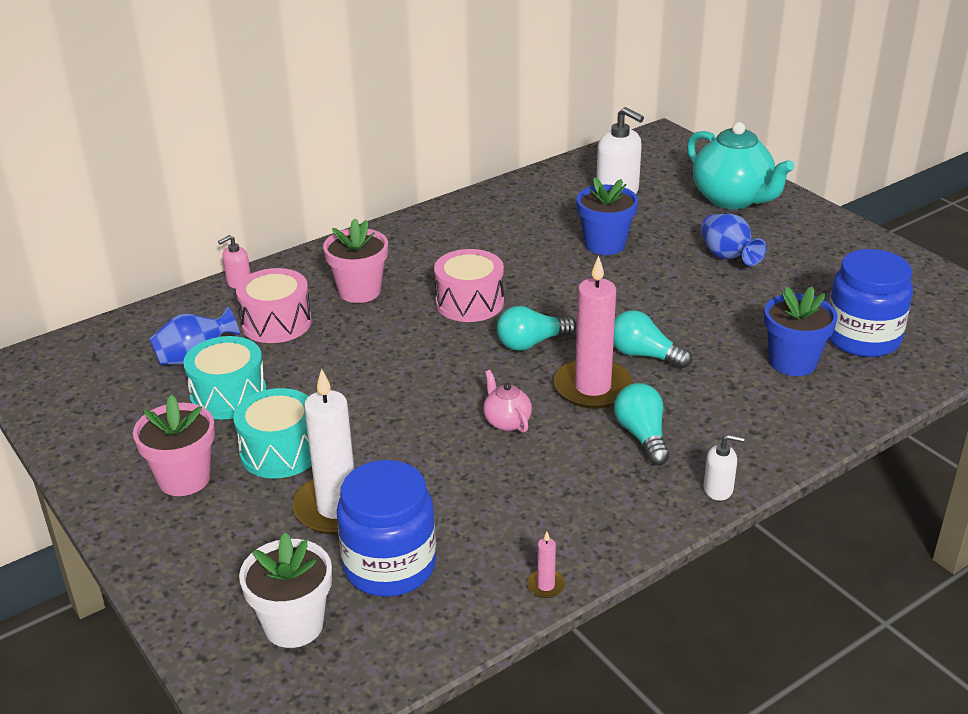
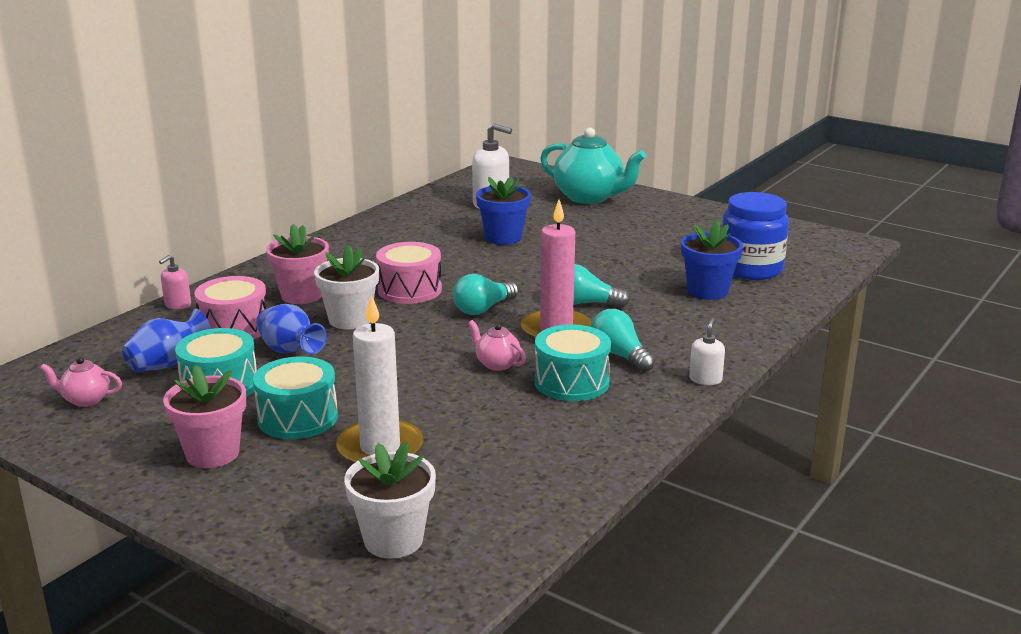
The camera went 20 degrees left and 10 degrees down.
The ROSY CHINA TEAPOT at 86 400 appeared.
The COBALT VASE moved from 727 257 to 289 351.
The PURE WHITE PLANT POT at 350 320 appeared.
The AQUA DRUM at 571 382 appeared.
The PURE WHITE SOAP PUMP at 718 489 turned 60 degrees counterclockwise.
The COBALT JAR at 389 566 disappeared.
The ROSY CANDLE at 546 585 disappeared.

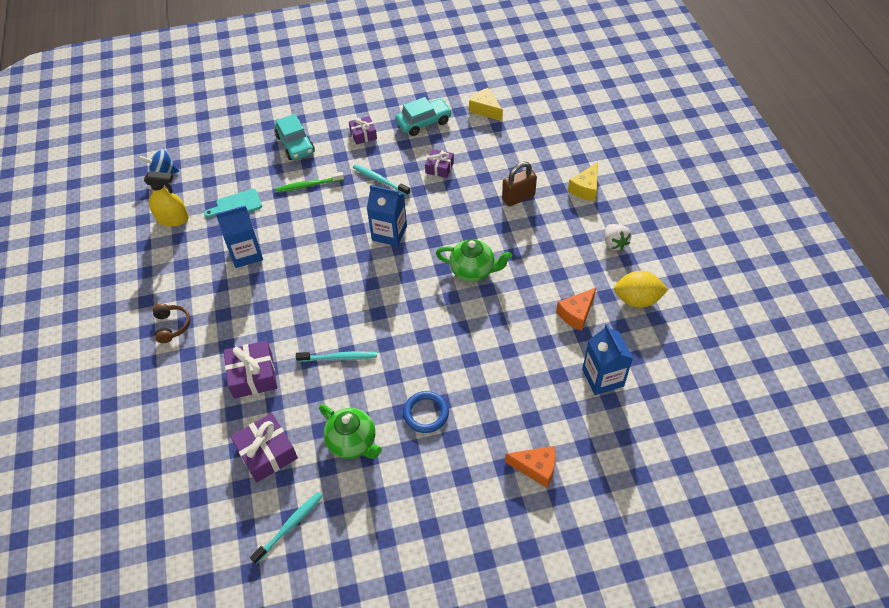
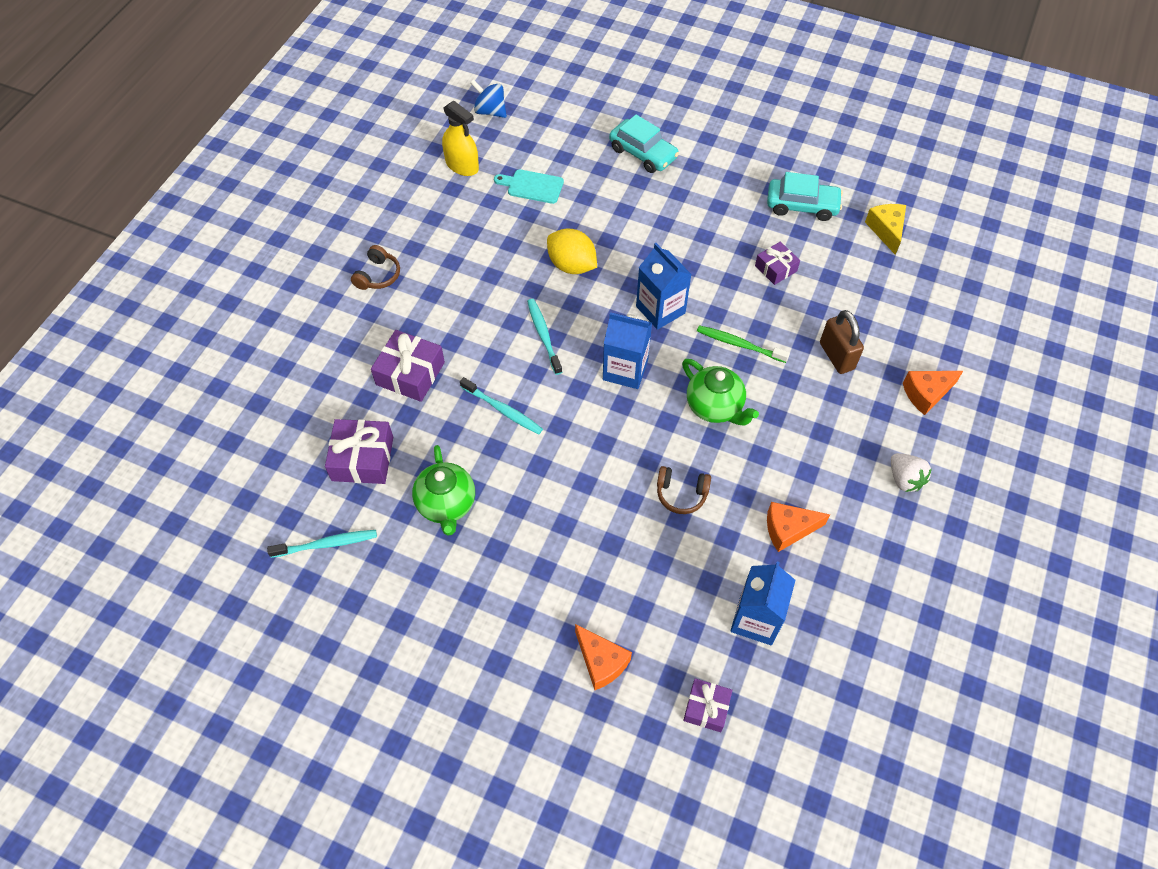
The camera went 35 degrees right and 5 degrees up.
The AQUA TOOTH BRUSH moved from 380 180 to 544 336.
The GOLDEN TOY LEMON moved from 637 300 to 572 265.
The COBALT JUICE CARTON moved from 246 254 to 625 370.
The AQUA TOY CAR at 295 144 turned 60 degrees counterclockwise.
The DARK BROWN OVER-EAR HEADPHONES at 681 494 appeared.
The PURPLE GIFT moved from 363 134 to 706 708.
The LEAF-GREEN TOOTH BRUSH moved from 308 185 to 739 344.
The DARK BROWN SMALL LOCK at 518 197 turned 60 degrees clockwise.
The PURE WHITE TOY STRAWBERRY at 614 243 turned 45 degrees counterclockwise.
The GOLDEN CHEESE at 585 189 became the BRIGHT ORANGE CHEESE at 926 394.
The COBALT RING at 426 413 disappeared.

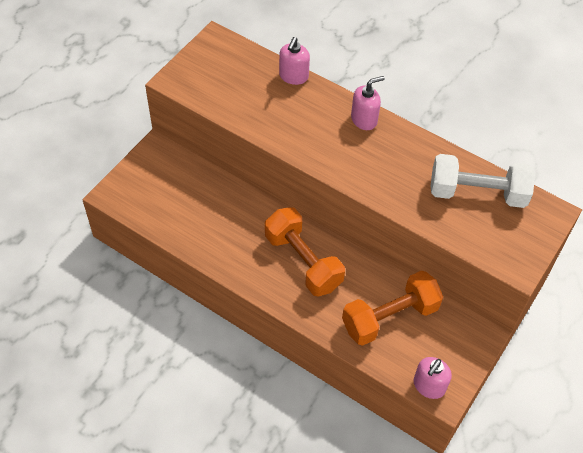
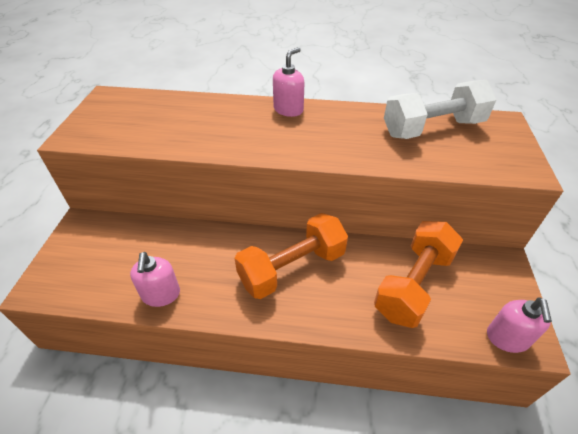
The camera went 25 degrees left and 10 degrees down.
The ROSY SOAP PUMP moved from 293 76 to 161 294.
The BRIGHT ORANGE HAND WEIGHT at 303 261 turned 60 degrees counterclockwise.

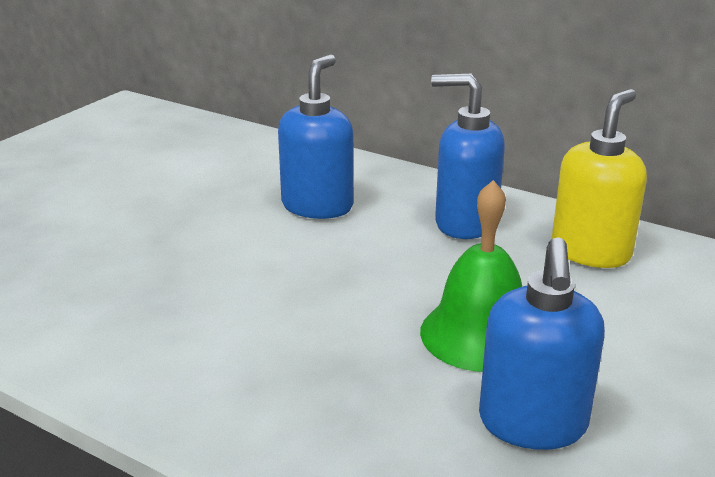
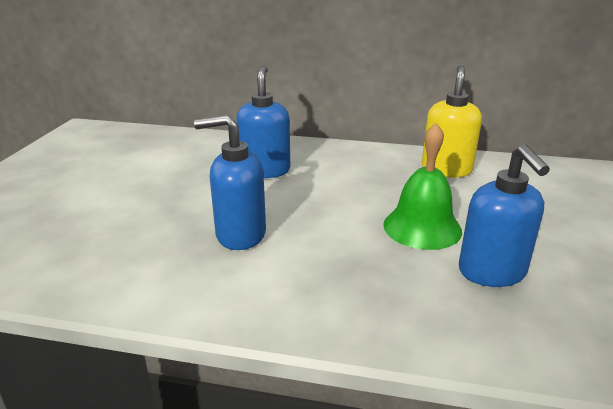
The camera went 20 degrees left and 0 degrees up.
The COBALT SOAP PUMP moved from 465 223 to 240 235.

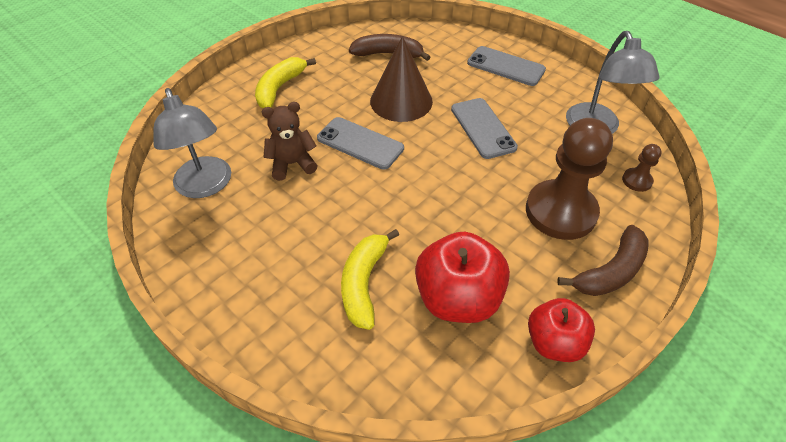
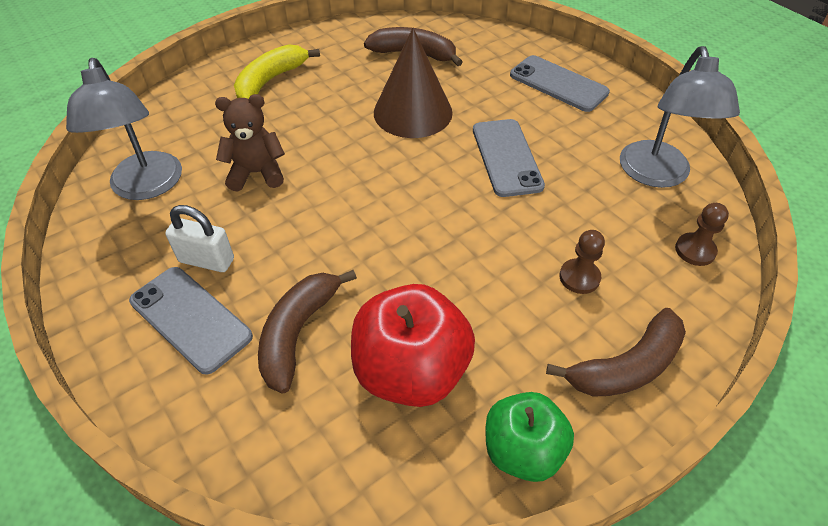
The camera went 10 degrees right and 0 degrees up.
The ASH-GREY MOBILE PHONE moved from 360 143 to 190 318.
The PURE WHITE SMALL LOCK at 206 260 appeared.
The GOLDEN BANANA FRUIT at 364 283 became the DARK BROWN BANANA FRUIT at 298 333.
The CRIMSON APPLE FRUIT at 554 342 became the LEAF-GREEN APPLE FRUIT at 522 450.
The DARK BROWN GAME PAWN at 560 211 changed to 0.43 times the size.

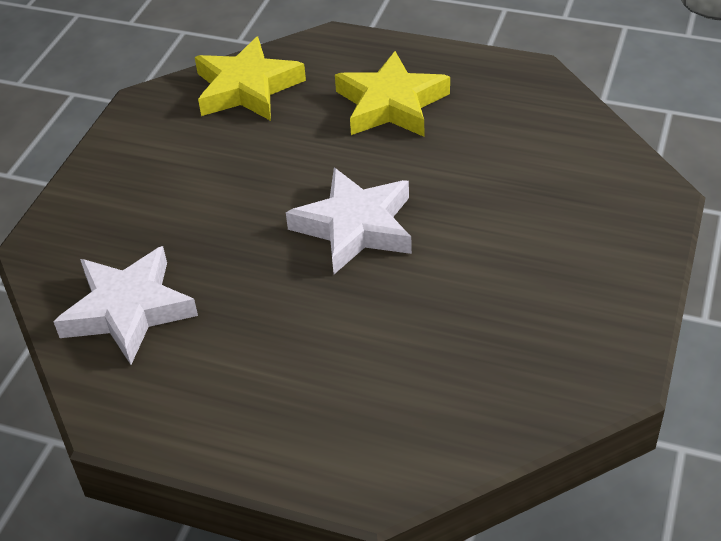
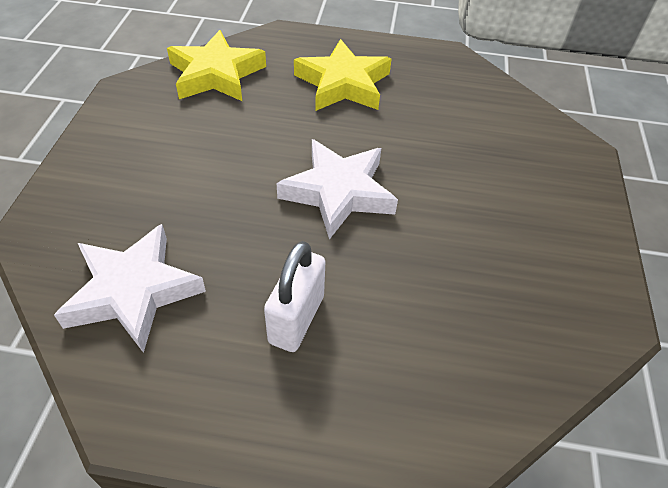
The camera went 15 degrees left and 5 degrees up.
The PURE WHITE SMALL LOCK at 296 319 appeared.

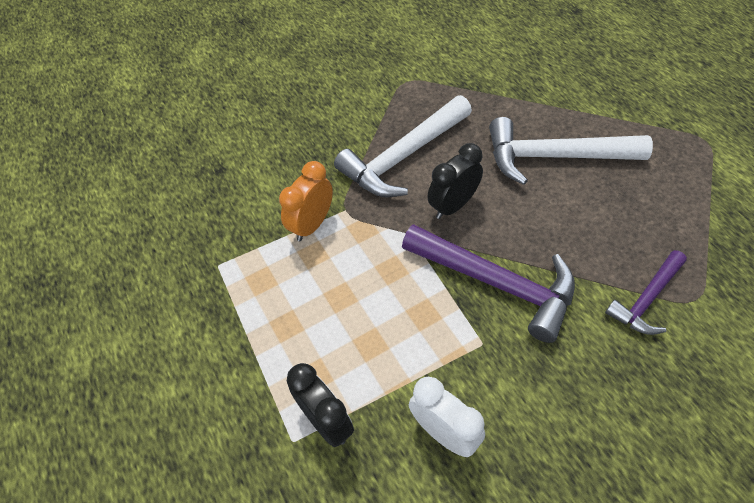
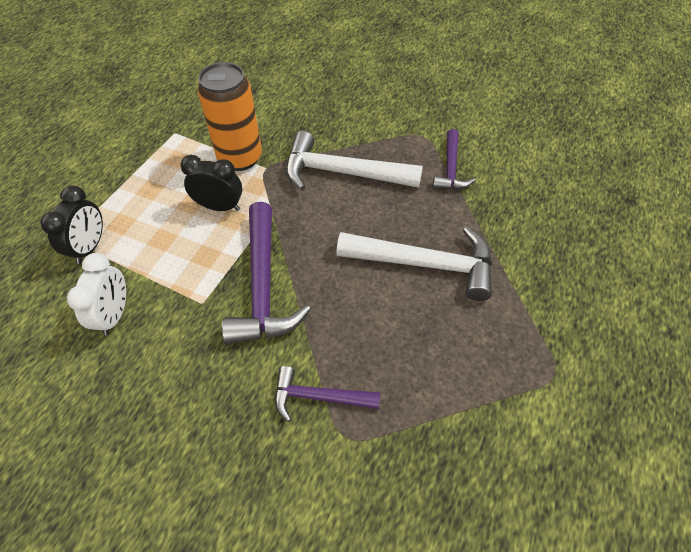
The camera went 50 degrees right and 0 degrees up.
The BLACK ALARM CLOCK moved from 453 205 to 219 206.
The BRIGHT ORANGE ALARM CLOCK at 312 224 was replaced by the BRIGHT ORANGE CAN at 240 158.
The PURE WHITE CLAW HAMMER at 553 157 turned 135 degrees clockwise.
The PURPLE CLAW HAMMER at 450 169 appeared.

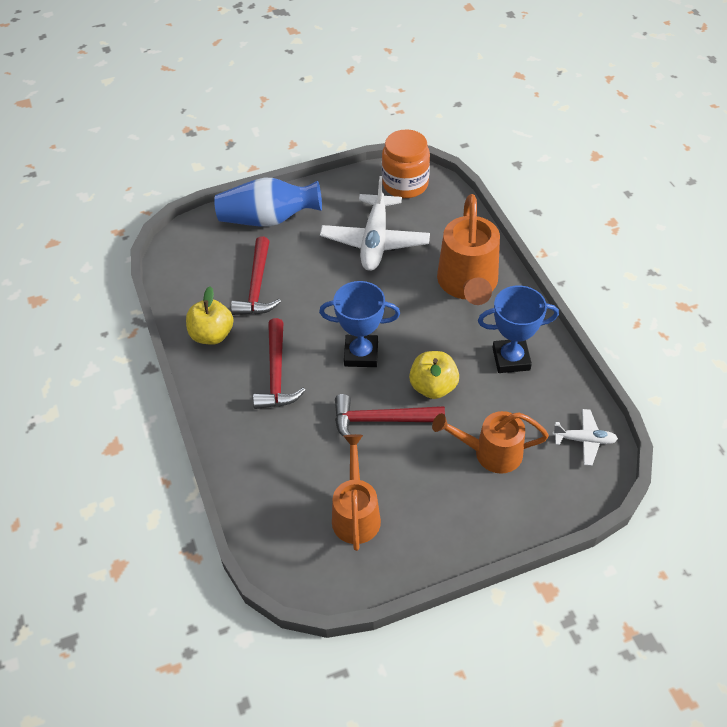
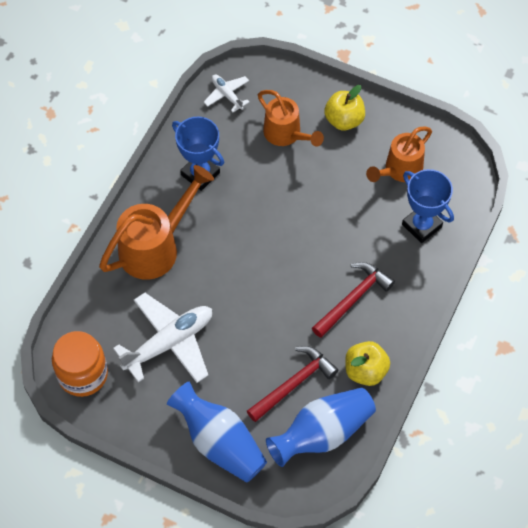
The camera went 135 degrees left and 10 degrees up.
The COBALT VASE at 322 433 appeared.
The GOLDEN APPLE FRUIT moved from 433 387 to 344 120.
The COBALT PRIZE CUP moved from 361 354 to 421 226.
The CRIMSON CLAW HAMMER at 381 420 disappeared.

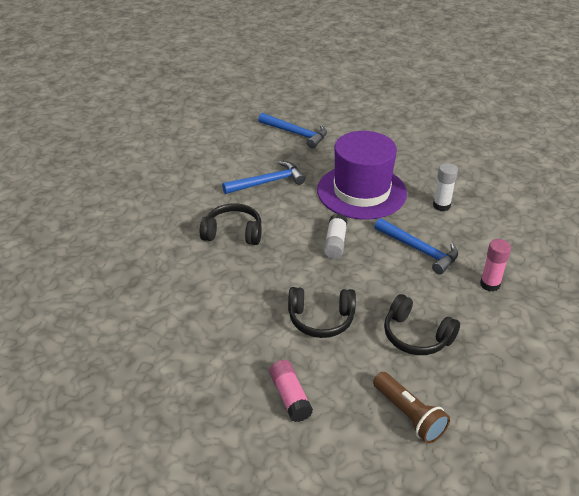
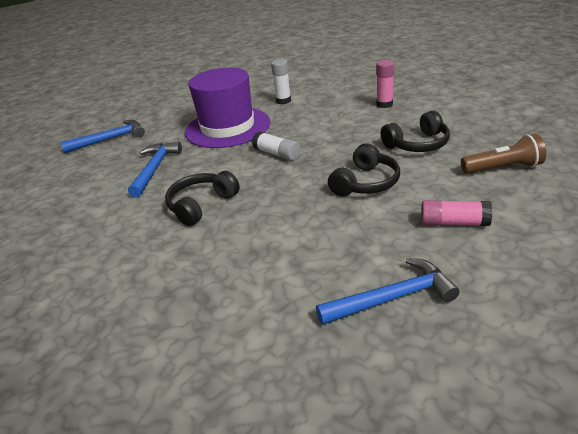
The camera went 55 degrees left and 5 degrees down.
The COBALT CLAW HAMMER moved from 419 250 to 392 298.

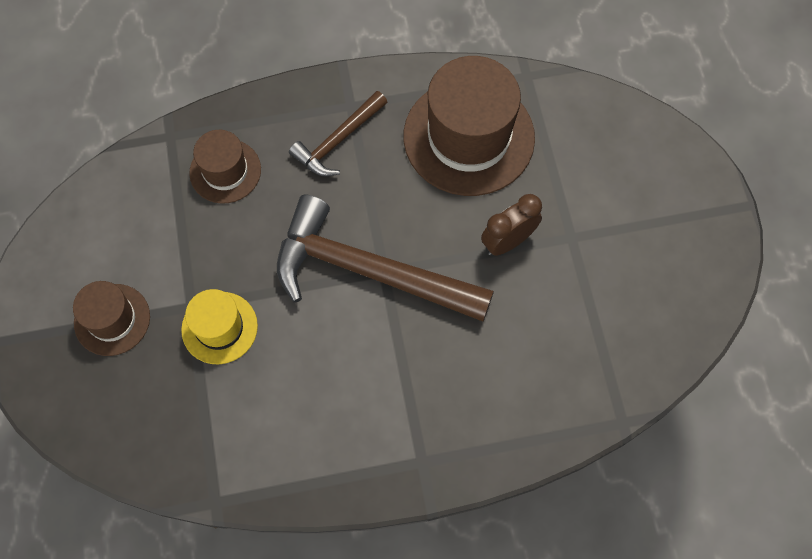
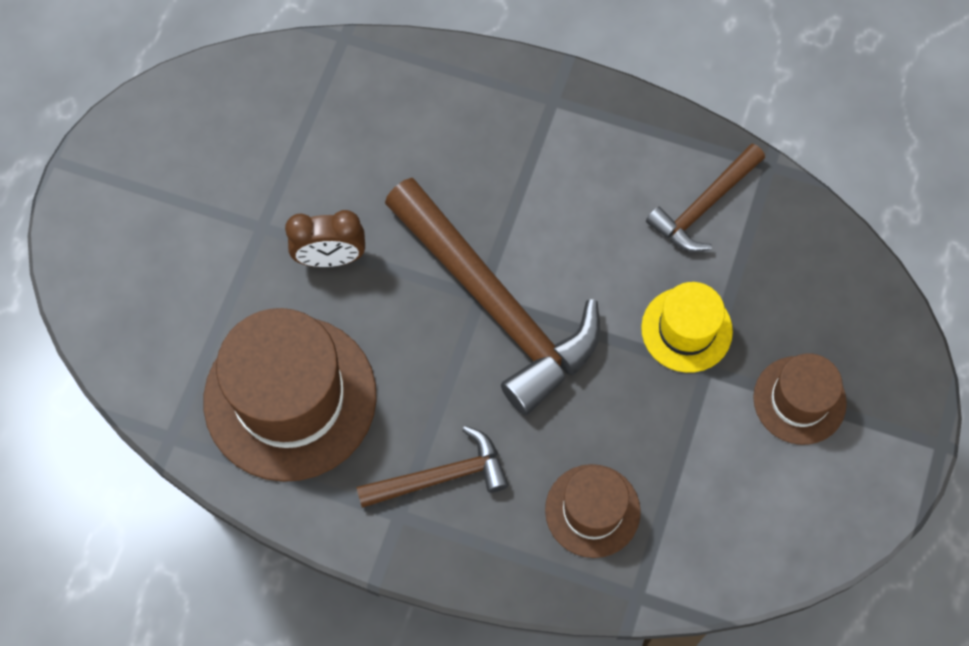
The camera went 150 degrees left and 0 degrees up.
The DARK BROWN CLAW HAMMER at 704 205 appeared.

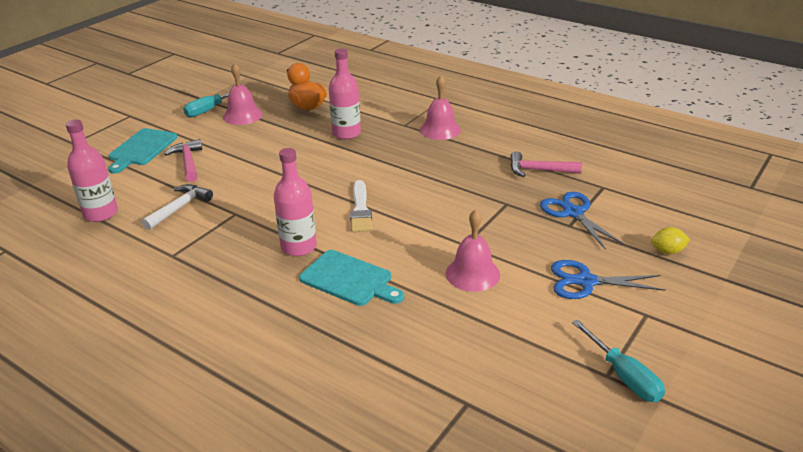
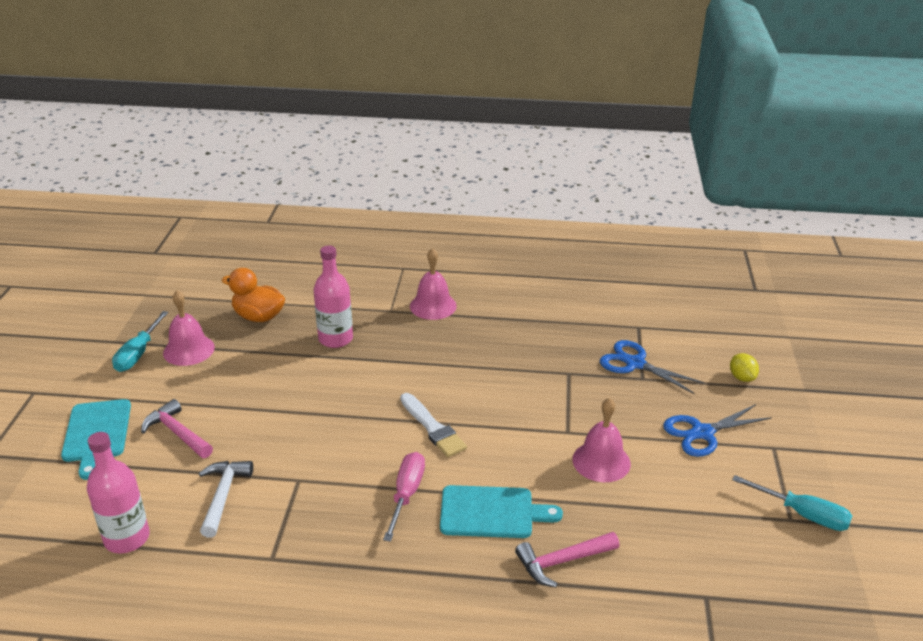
The camera went 30 degrees left and 0 degrees up.
The ROSY DRINK BOTTLE at 299 247 was replaced by the ROSY HAND SCREWDRIVER at 406 494.
The ROSY CLAW HAMMER moved from 538 170 to 562 562.
The GOLDEN TOY LEMON at 667 251 turned 75 degrees counterclockwise.

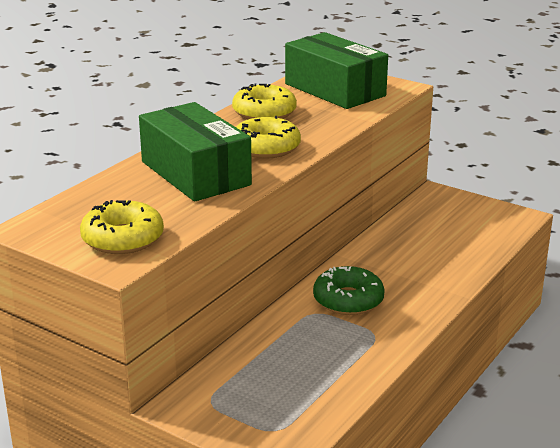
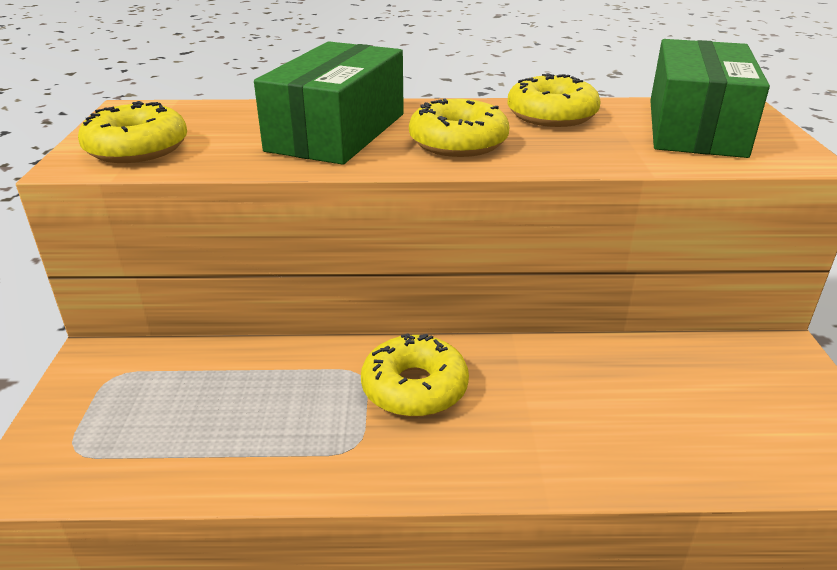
The camera went 55 degrees right and 5 degrees up.
The LEAF-GREEN DONUT at 348 300 became the GOLDEN DONUT at 414 388.

